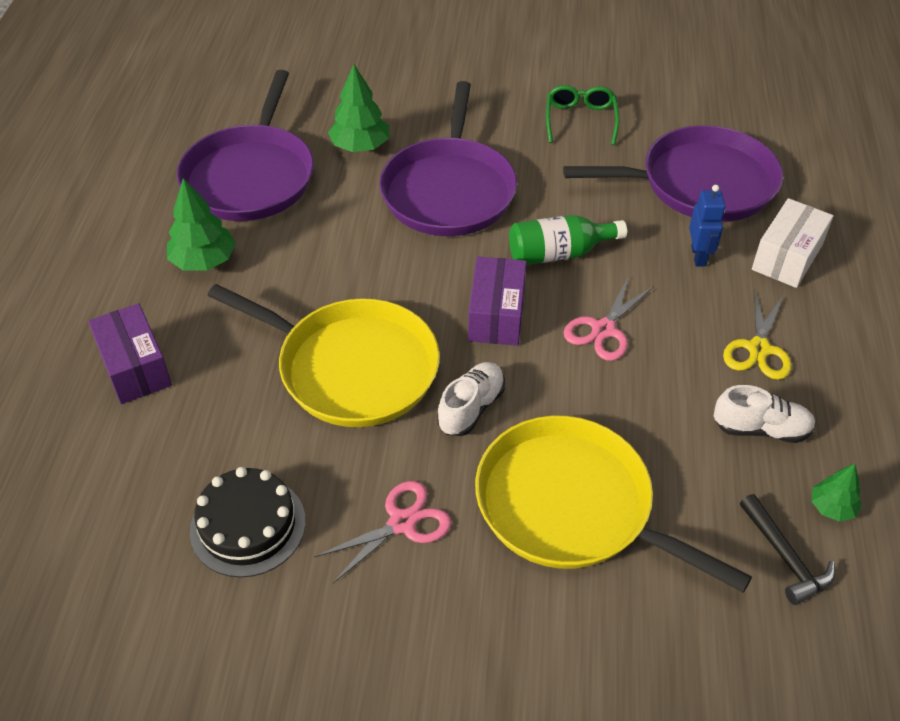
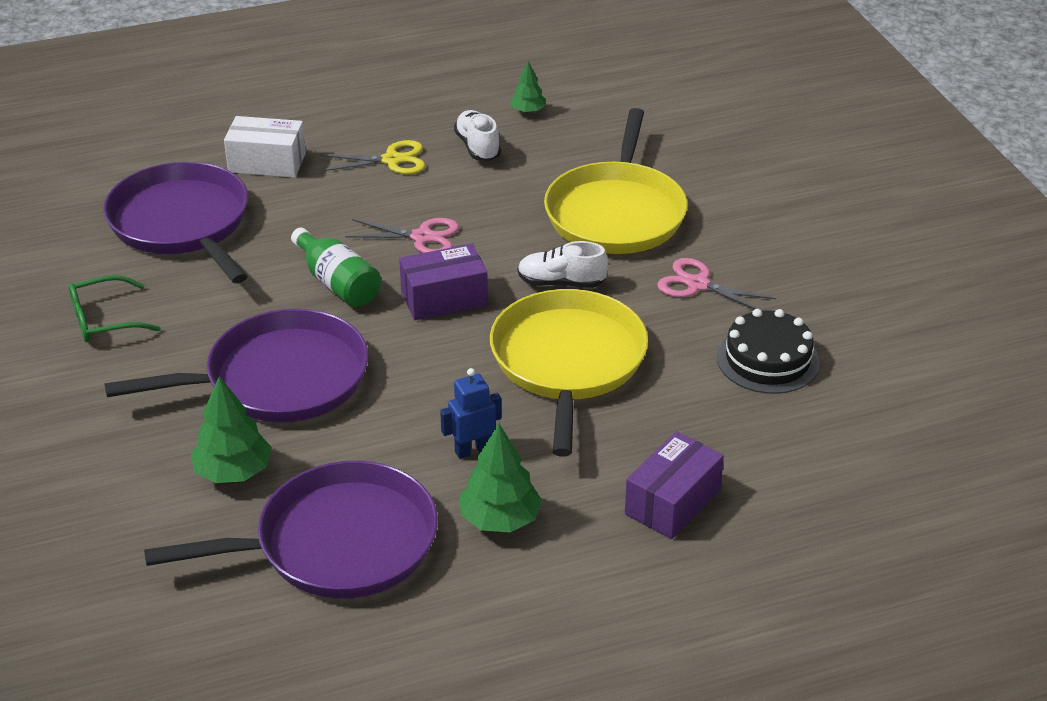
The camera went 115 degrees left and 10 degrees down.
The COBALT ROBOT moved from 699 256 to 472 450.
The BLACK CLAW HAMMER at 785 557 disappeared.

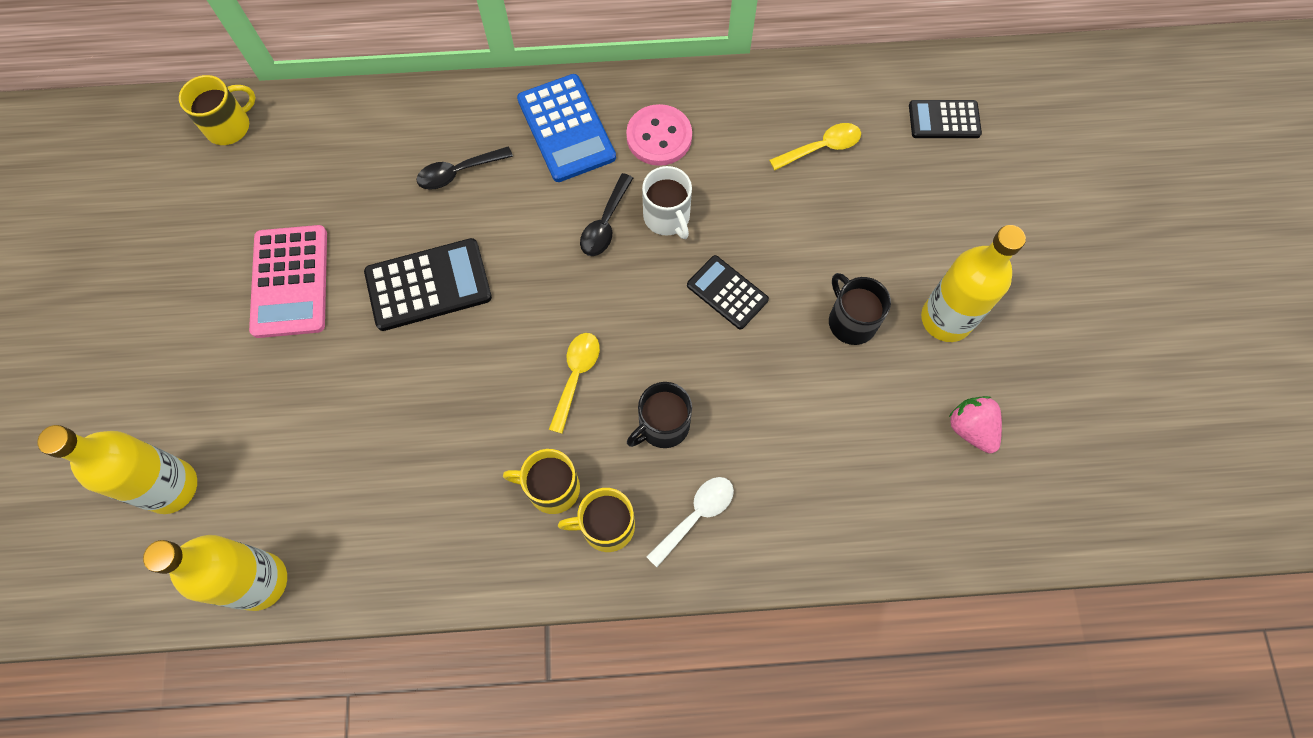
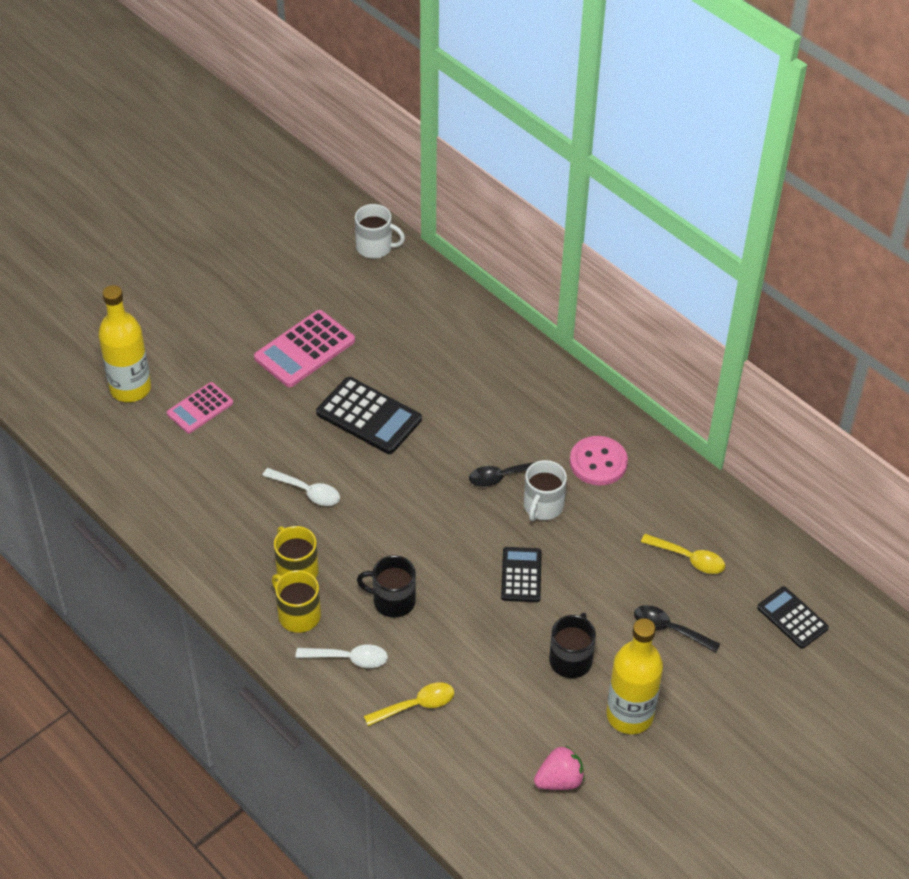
The camera went 50 degrees right and 20 degrees down.
The ROSY POCKET CALCULATOR at 200 408 appeared.
The PURE WHITE SPOON at 307 491 appeared.
The GOLDEN COFFEE MUG at 229 126 became the PURE WHITE COFFEE MUG at 375 247.
The GOLDEN SPOON moved from 576 376 to 416 705.
The ROSY TOY STRAWBERRY at 971 428 turned 45 degrees clockwise.
The BLACK SPOON moved from 458 172 to 669 629.
The GOLDEN DRINK BOTTLE at 260 581 disappeared.
The COBALT POCKET CALCULATOR at 566 128 disappeared.

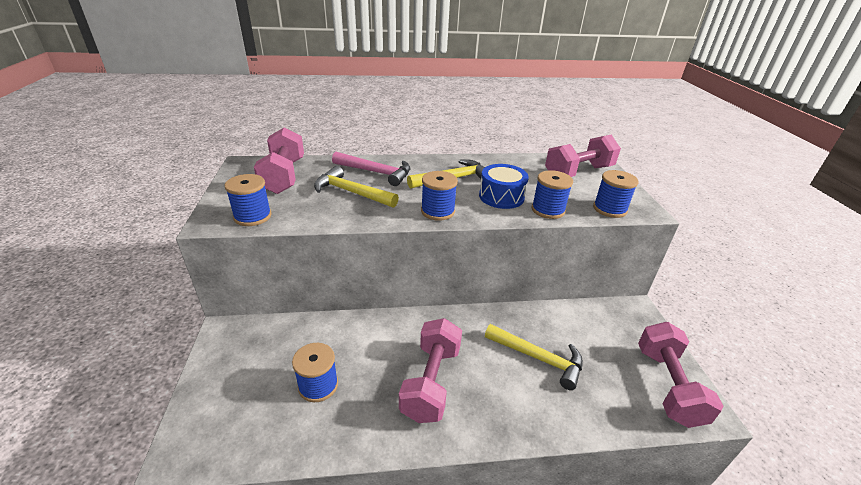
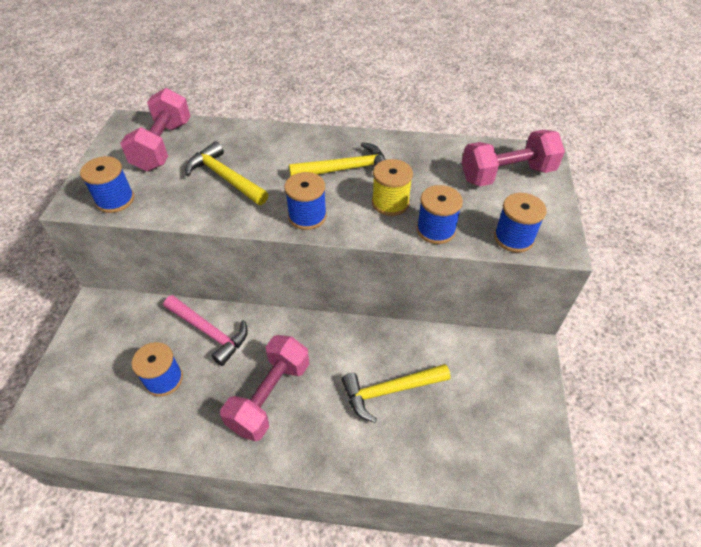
The camera went 15 degrees right and 15 degrees up.
The ROSY CLAW HAMMER moved from 376 172 to 209 332.
The GOLDEN CLAW HAMMER at 538 358 turned 120 degrees clockwise.
The COBALT DRUM at 501 197 was replaced by the GOLDEN BOBBIN at 390 203.
The ROSY HAND WEIGHT at 667 385 disappeared.

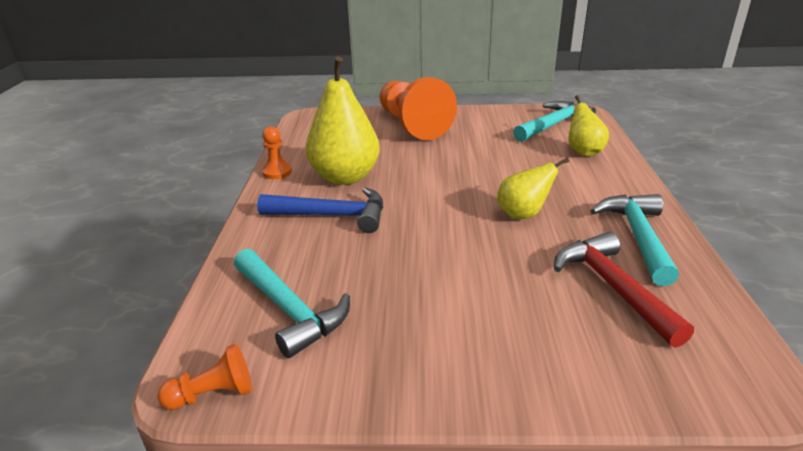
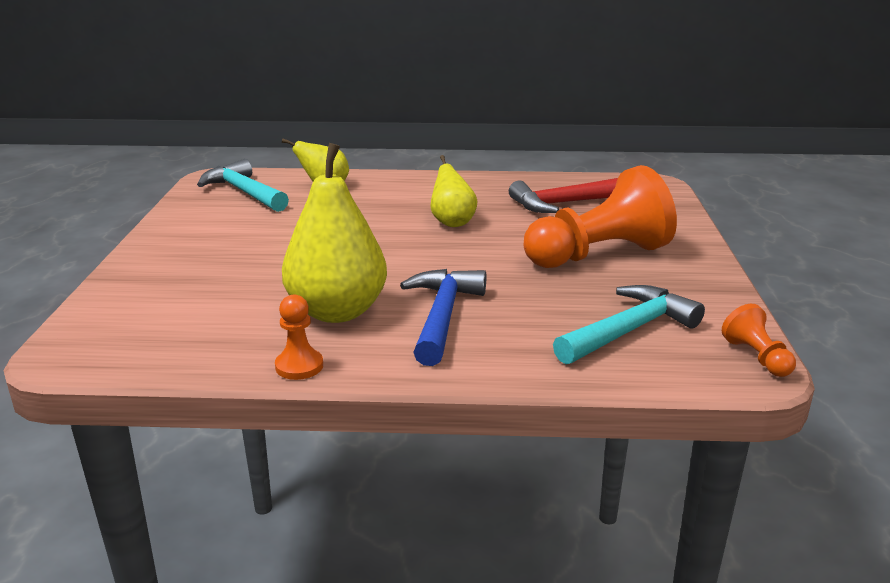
The camera went 90 degrees left and 5 degrees down.
The BRIGHT ORANGE GAME PAWN moved from 412 125 to 598 255.
The AQUA CLAW HAMMER at 638 237 disappeared.

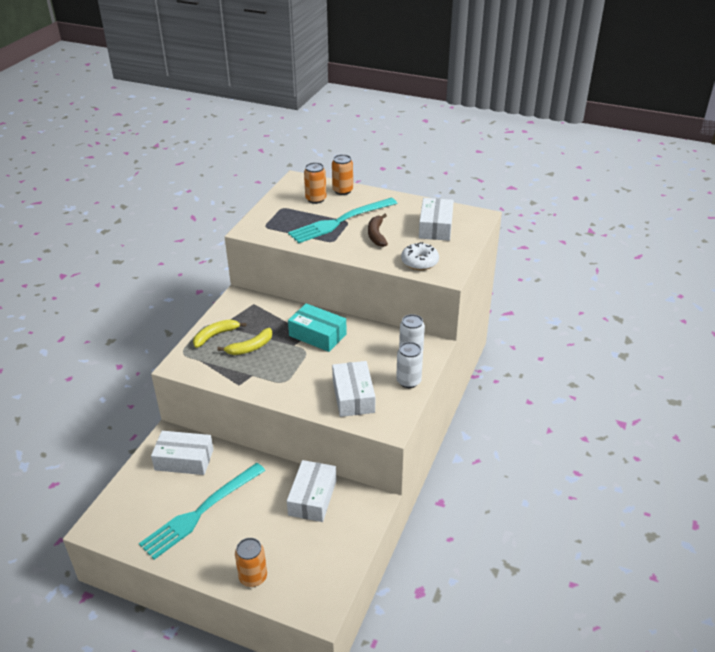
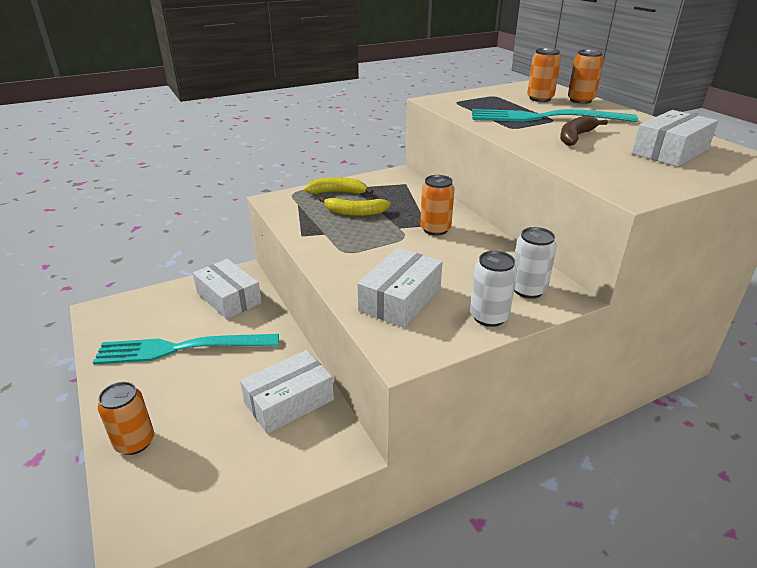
The camera went 40 degrees right and 5 degrees down.
The AQUA PARCEL at 317 335 was replaced by the BRIGHT ORANGE CAN at 435 229.
The PURE WHITE DONUT at 419 262 disappeared.

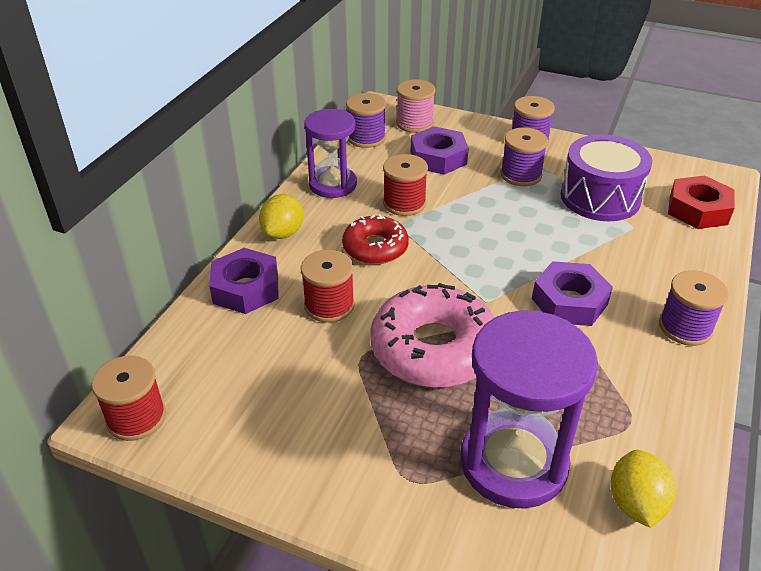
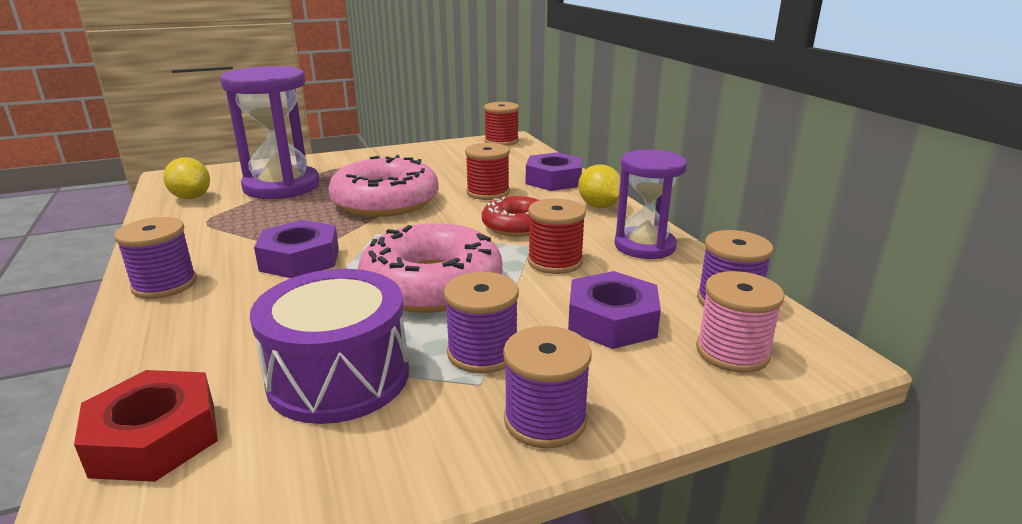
The camera went 135 degrees right and 15 degrees down.
The ROSY DONUT at 432 285 appeared.

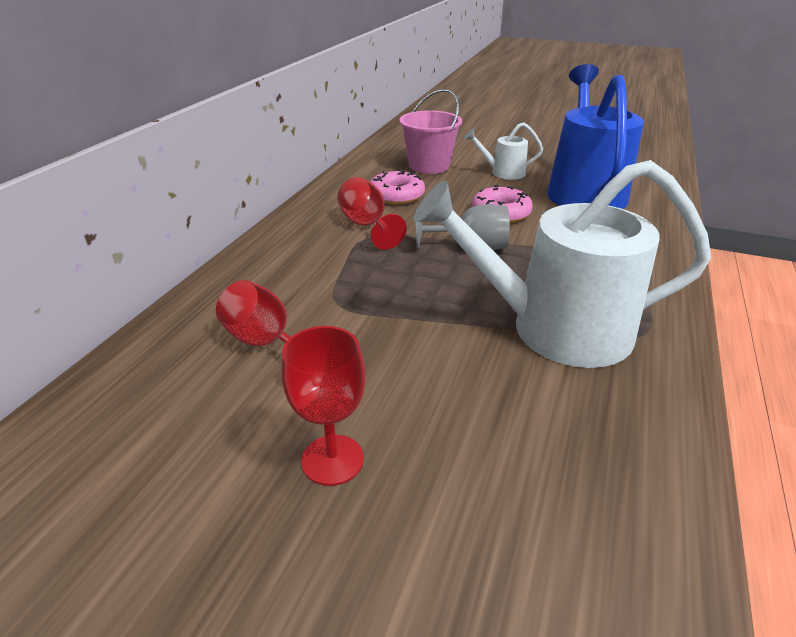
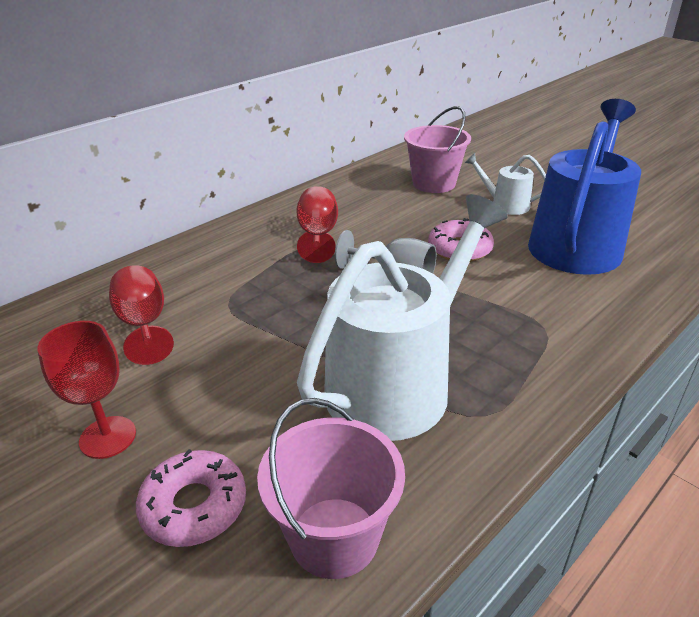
The camera went 25 degrees right and 0 degrees up.
The ROSY DONUT moved from 396 195 to 194 506.
The ROSY BUCKET at 334 537 appeared.
The PURE WHITE SPRINKLING CAN at 555 329 turned 105 degrees clockwise.

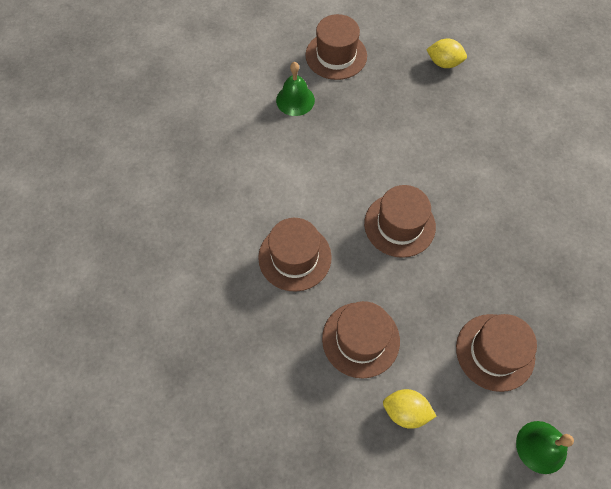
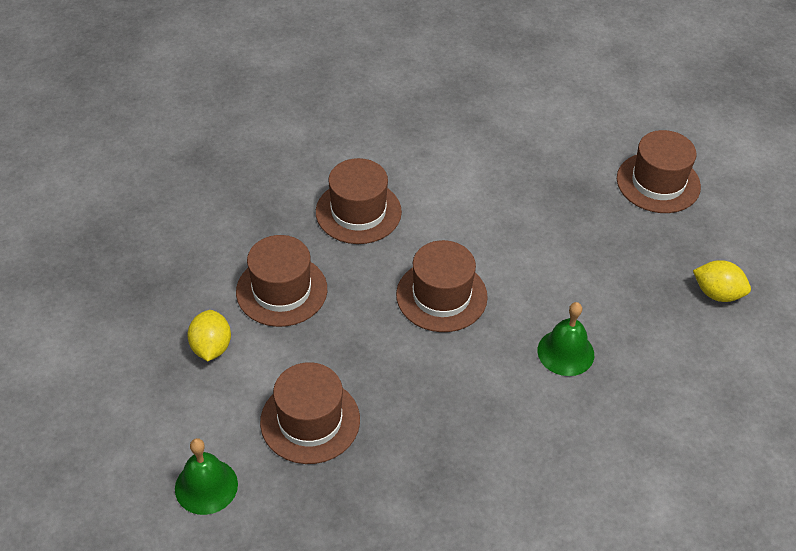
The camera went 70 degrees right and 15 degrees down.
The LEAF-GREEN HAND BELL moved from 295 100 to 565 352.
The GOLDEN TOY LEMON at 444 63 turned 60 degrees counterclockwise.

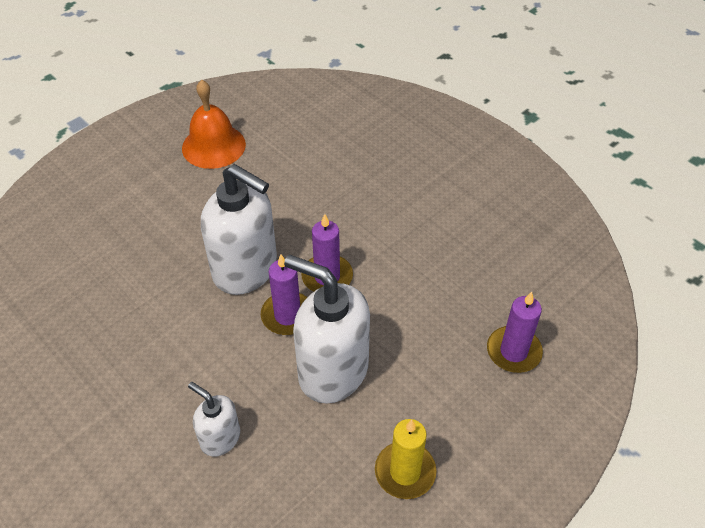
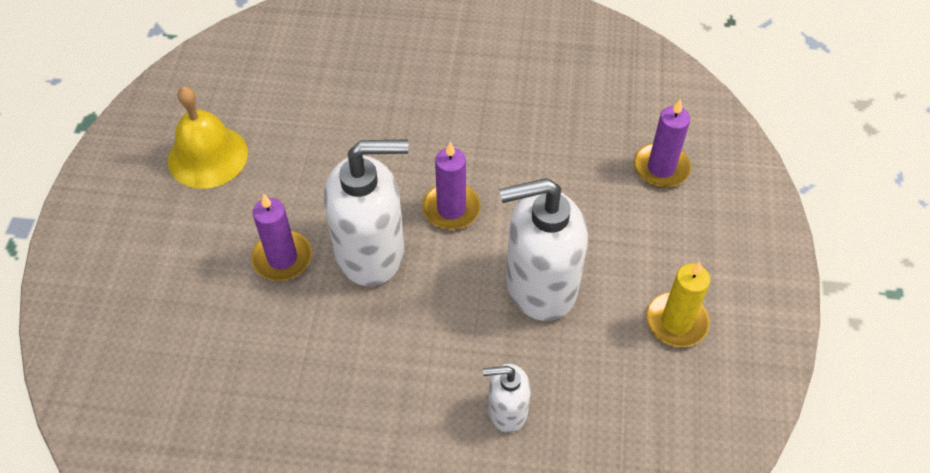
The camera went 40 degrees left and 5 degrees up.
The BRIGHT ORANGE HAND BELL at 213 146 became the GOLDEN HAND BELL at 208 156.
The PURPLE CANDLE moved from 287 315 to 282 258.

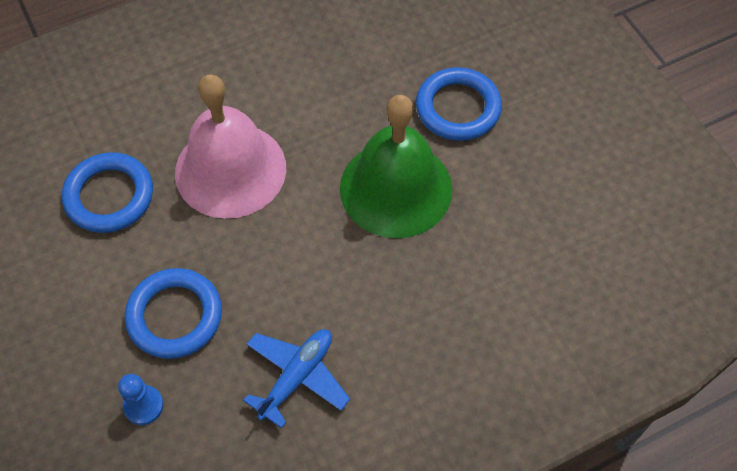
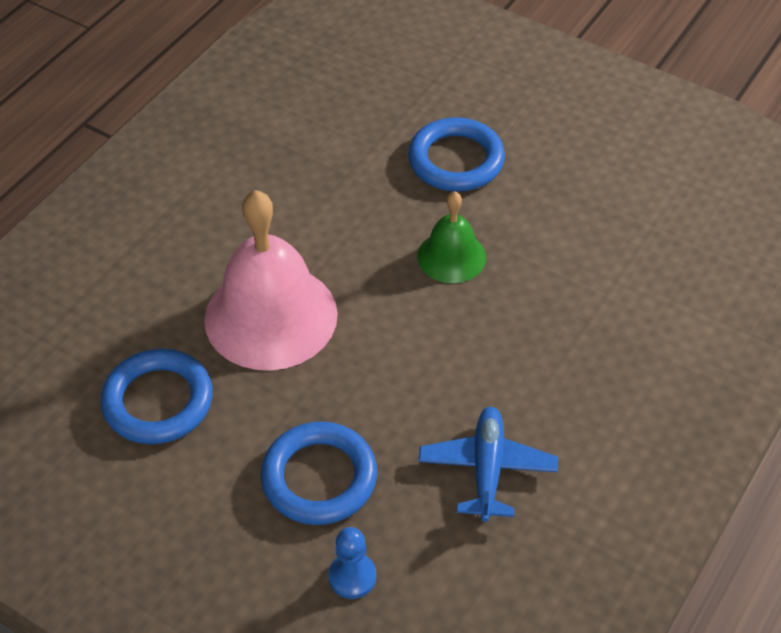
The camera went 30 degrees left and 10 degrees down.
The LEAF-GREEN HAND BELL at 396 188 changed to 0.54 times the size.

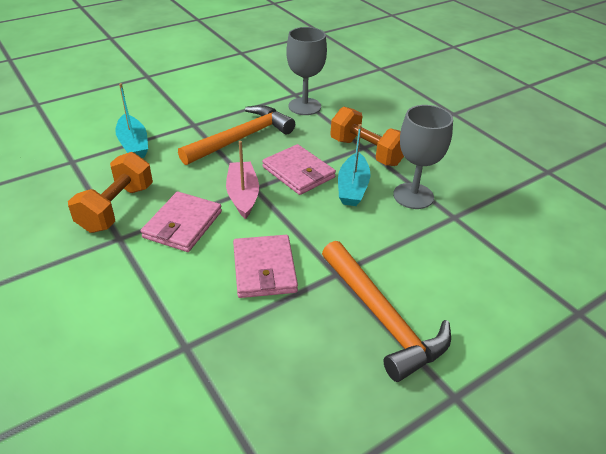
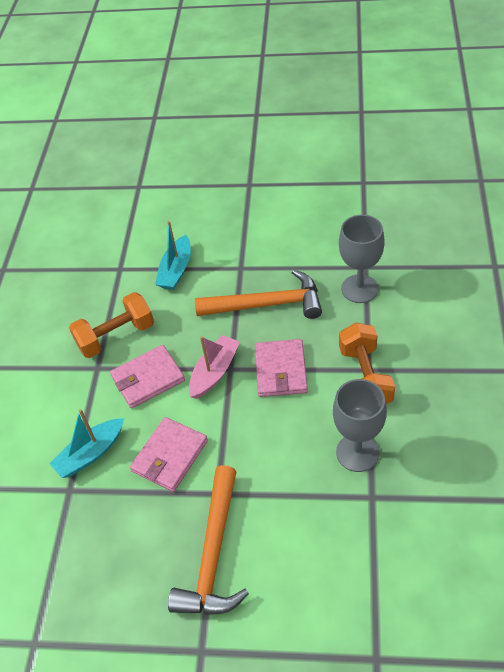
The camera went 45 degrees right and 10 degrees up.
The AQUA BOAT moved from 352 187 to 91 454.

